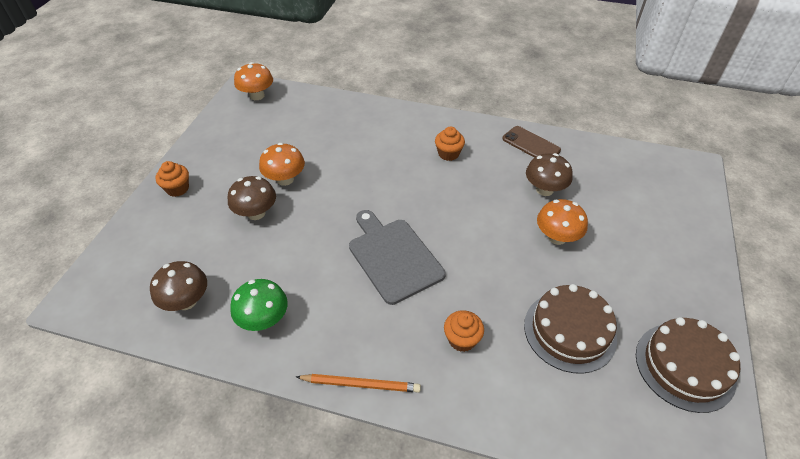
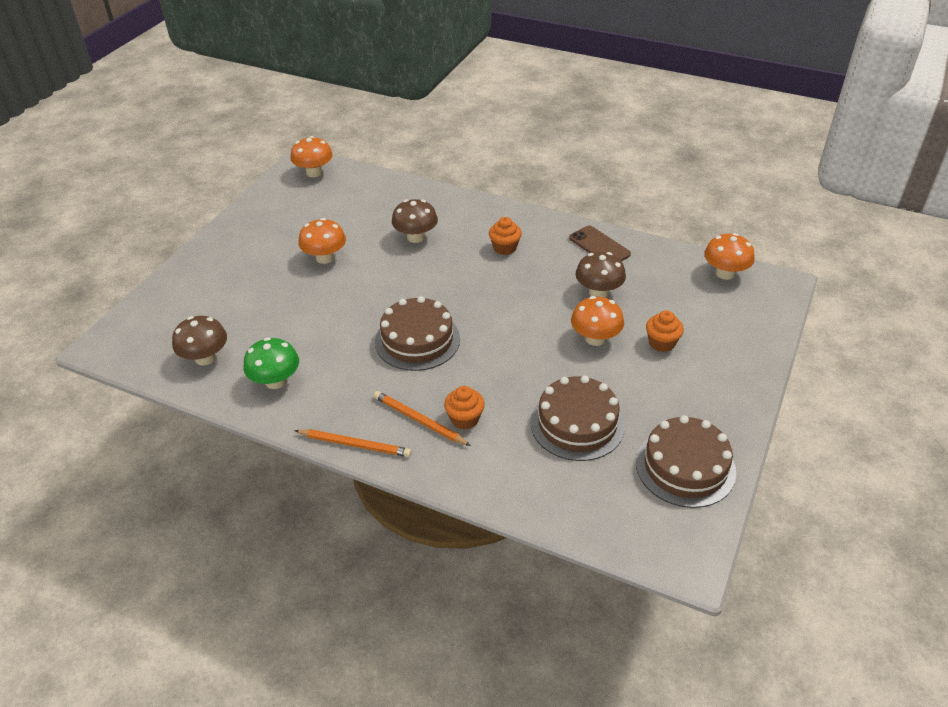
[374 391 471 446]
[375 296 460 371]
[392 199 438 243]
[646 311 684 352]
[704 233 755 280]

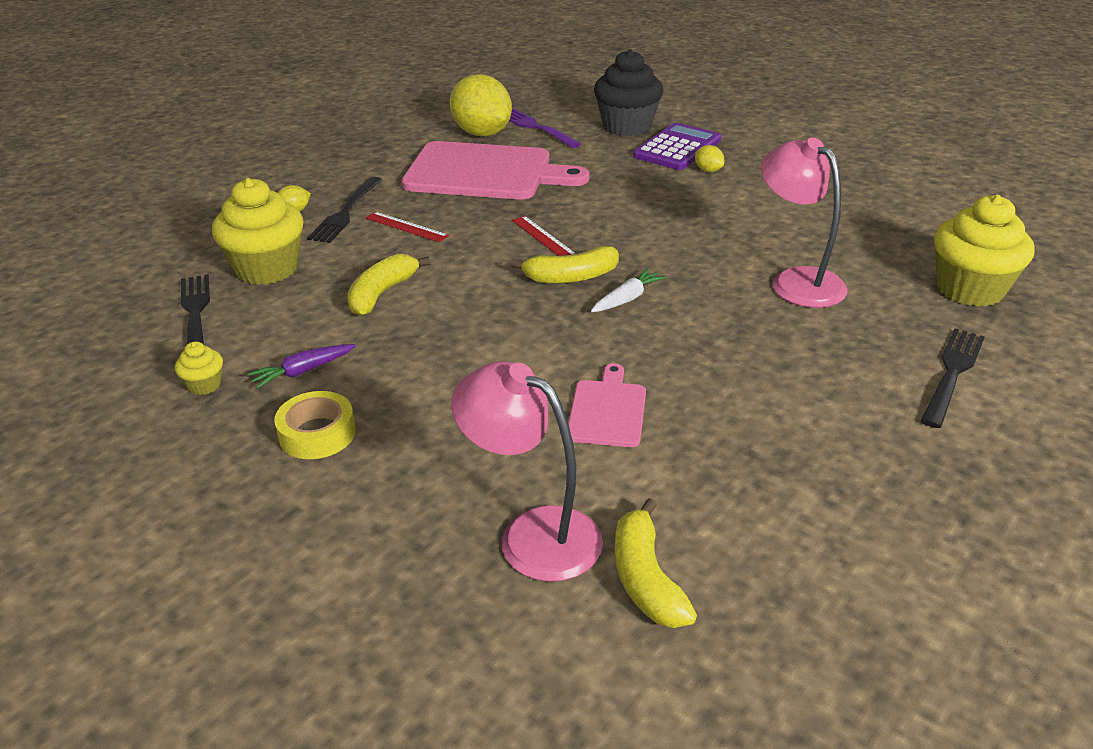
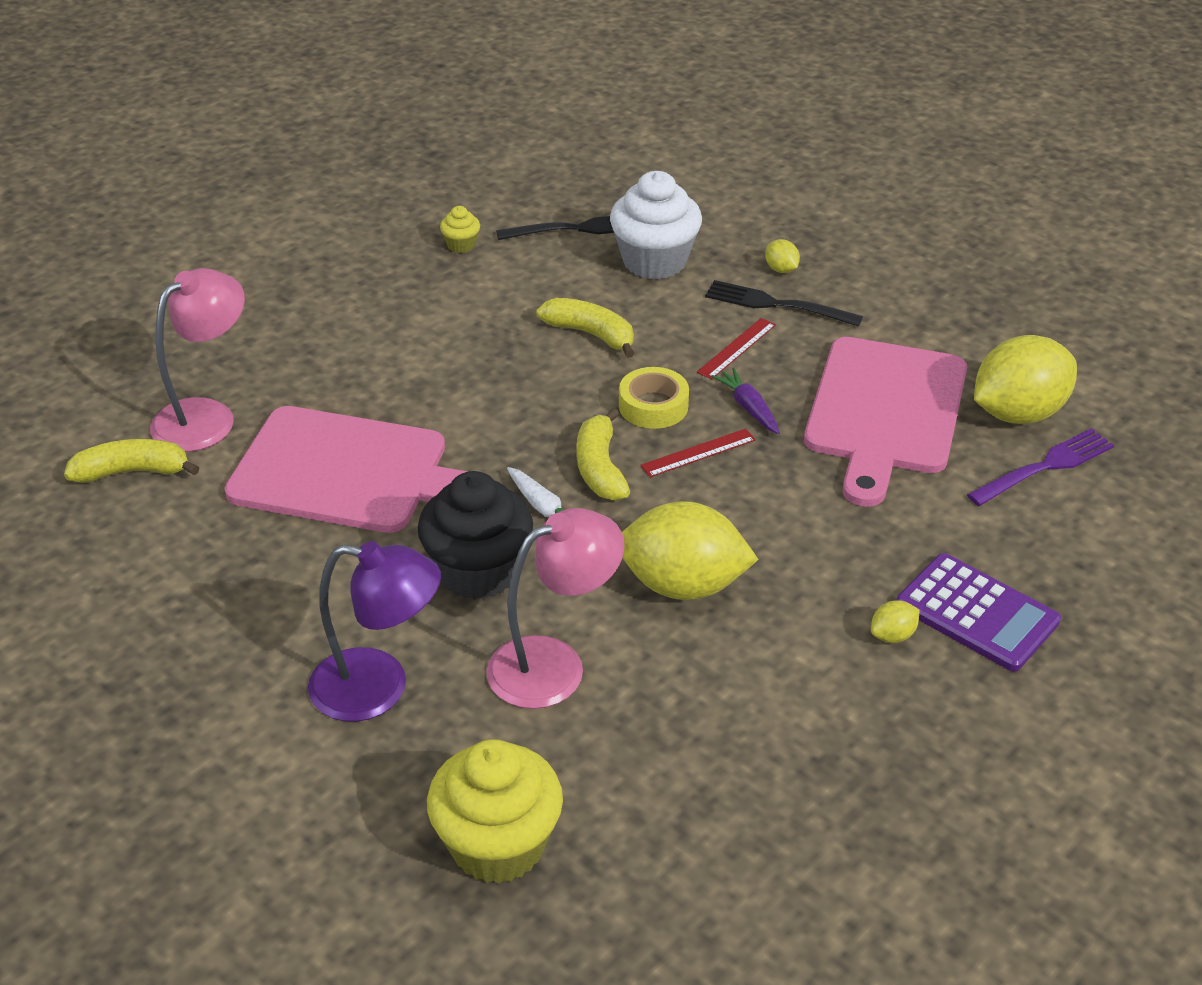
[224 406 468 533]
[308 541 441 722]
[418 471 533 600]
[610 171 702 279]
[619 367 689 429]
[622 501 759 600]
[711 368 780 434]
[920 328 985 428] (first image)

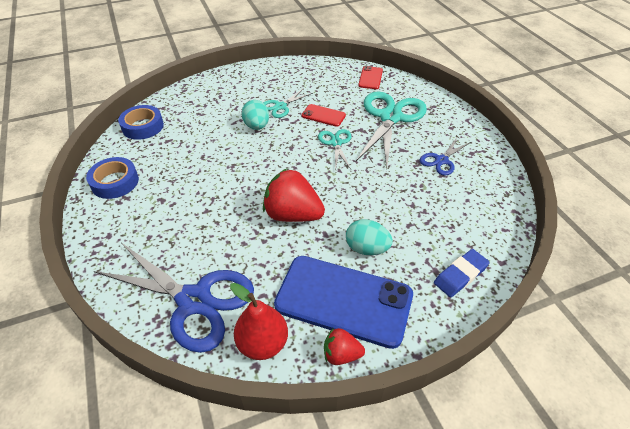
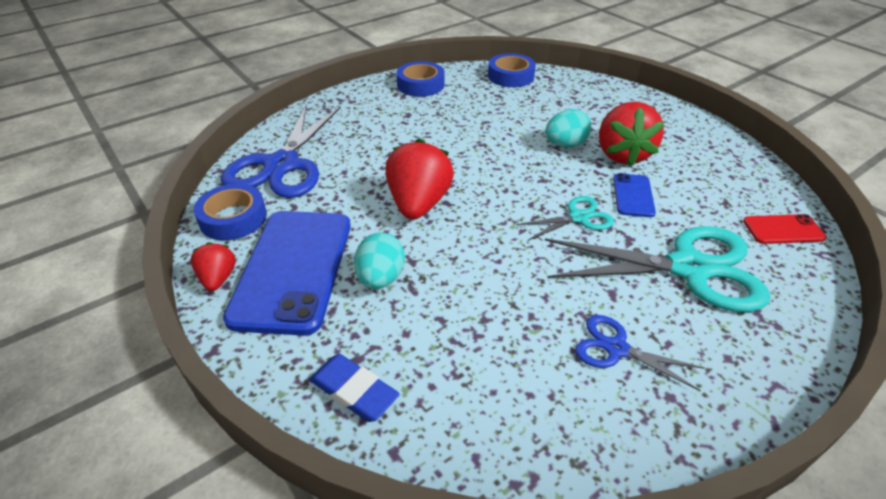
[193 184 267 240]
[599 101 664 167]
[613 173 656 217]

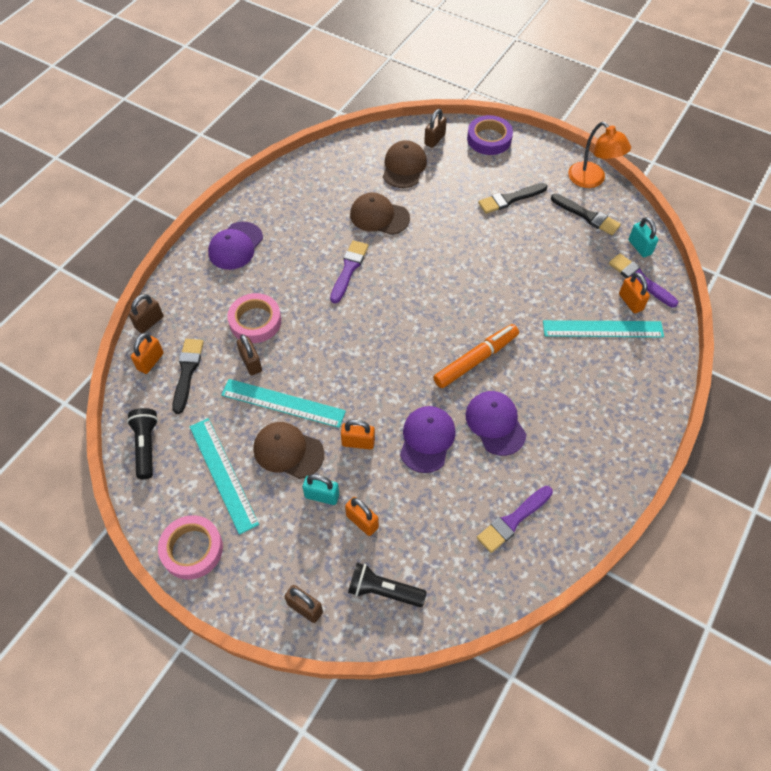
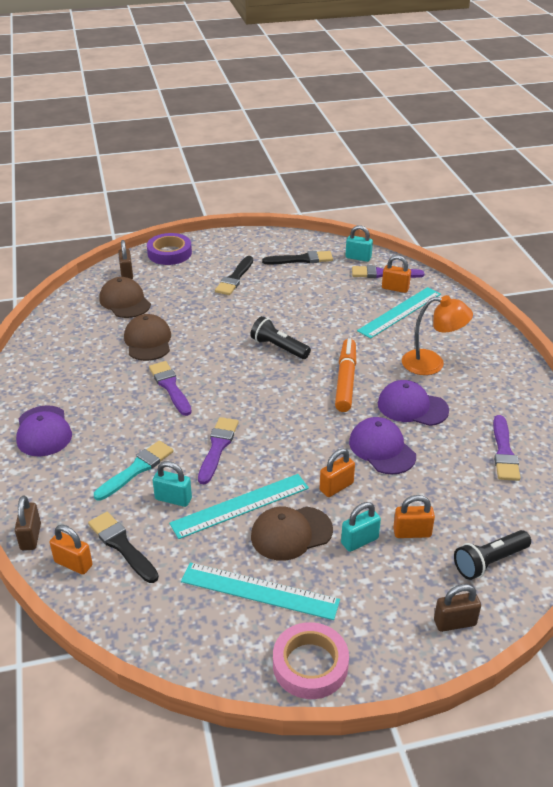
[50 525 93 575]
[94 440 173 501]
[124 314 171 361]
[153 461 192 507]
[198 417 238 484]
[250 316 311 359]
[402 295 473 375]

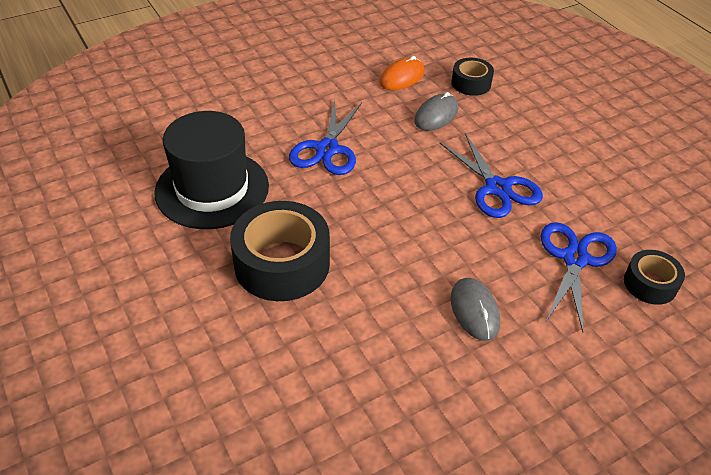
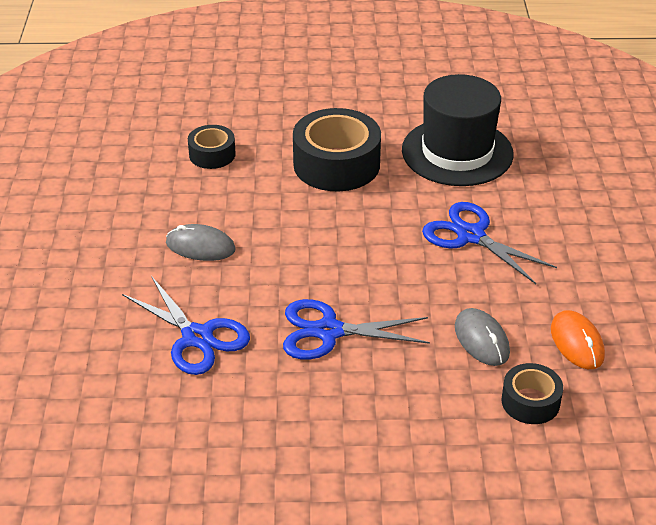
[188 125 236 169]

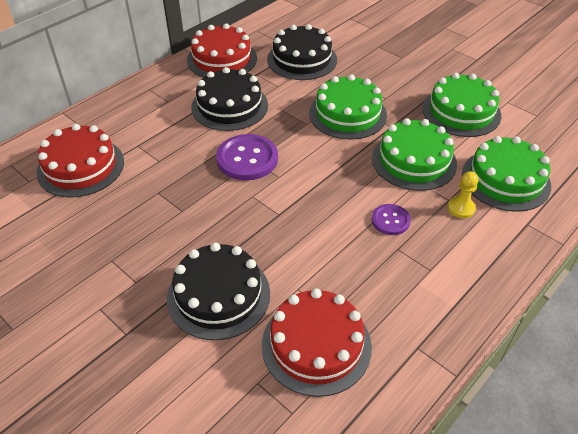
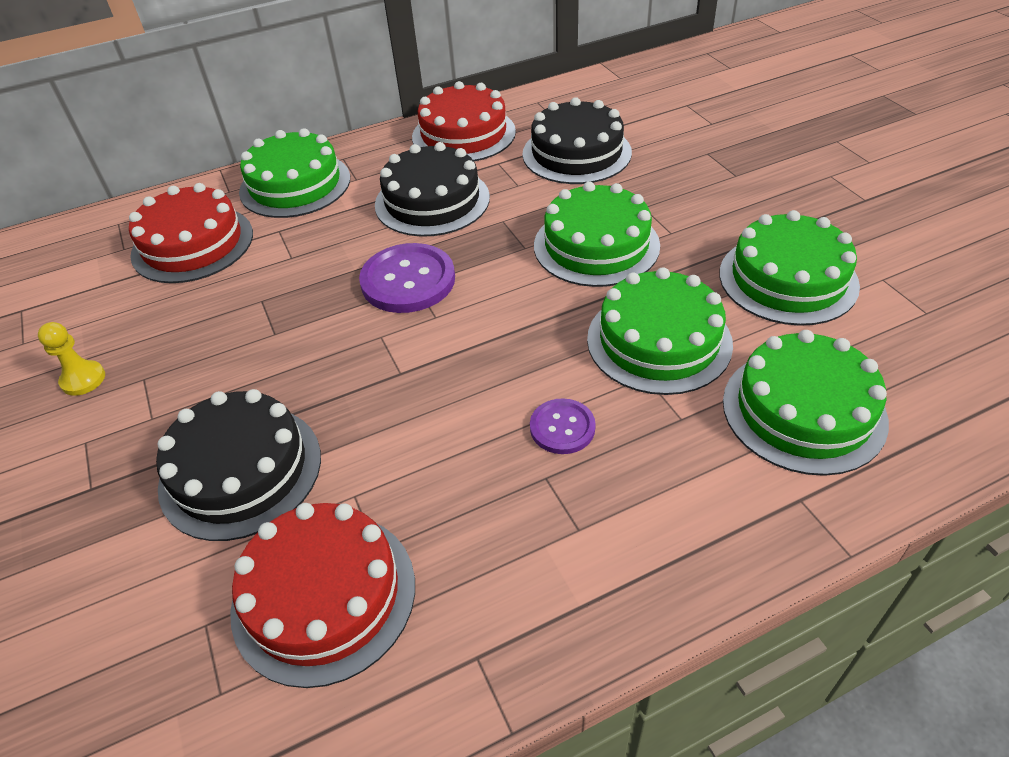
[38 322 105 396]
[239 128 350 218]

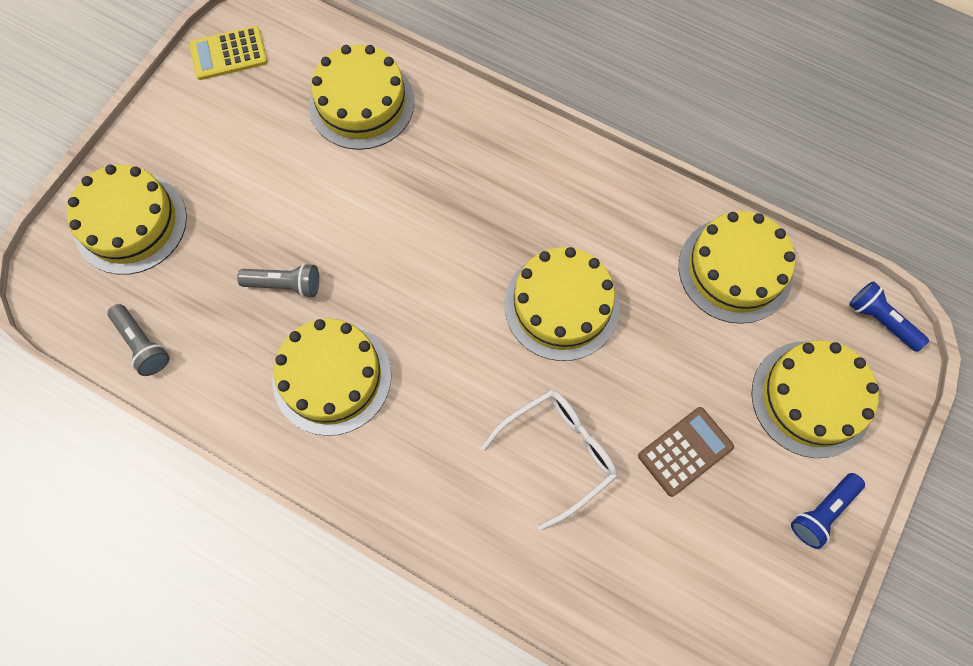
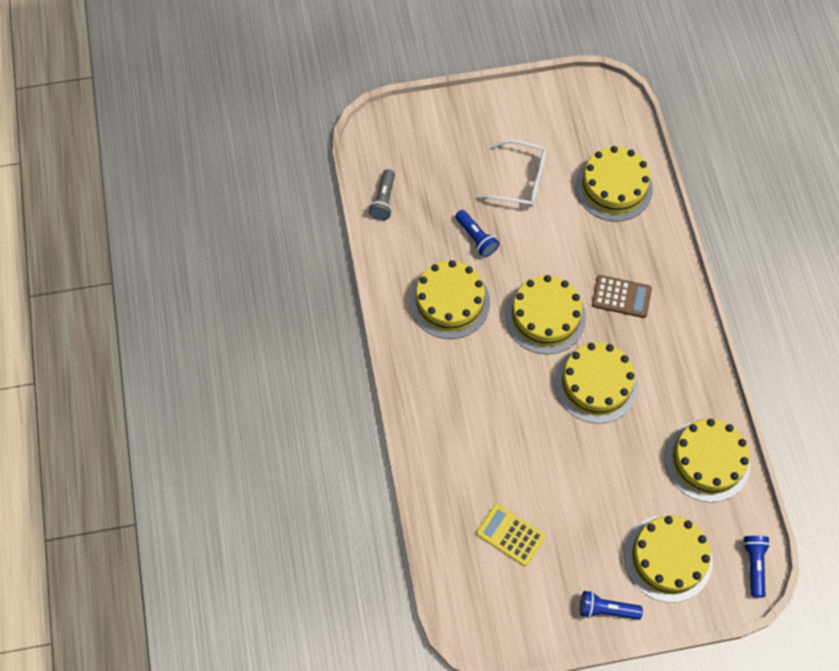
[455 210 499 257]
[476 139 547 207]
[476 504 545 566]
[505 275 586 354]
[592 275 652 318]

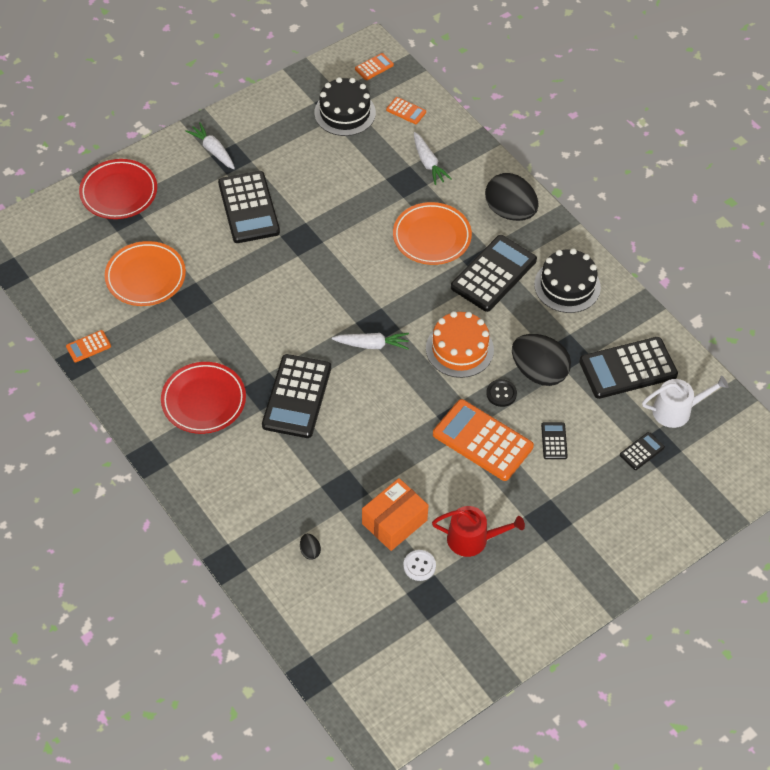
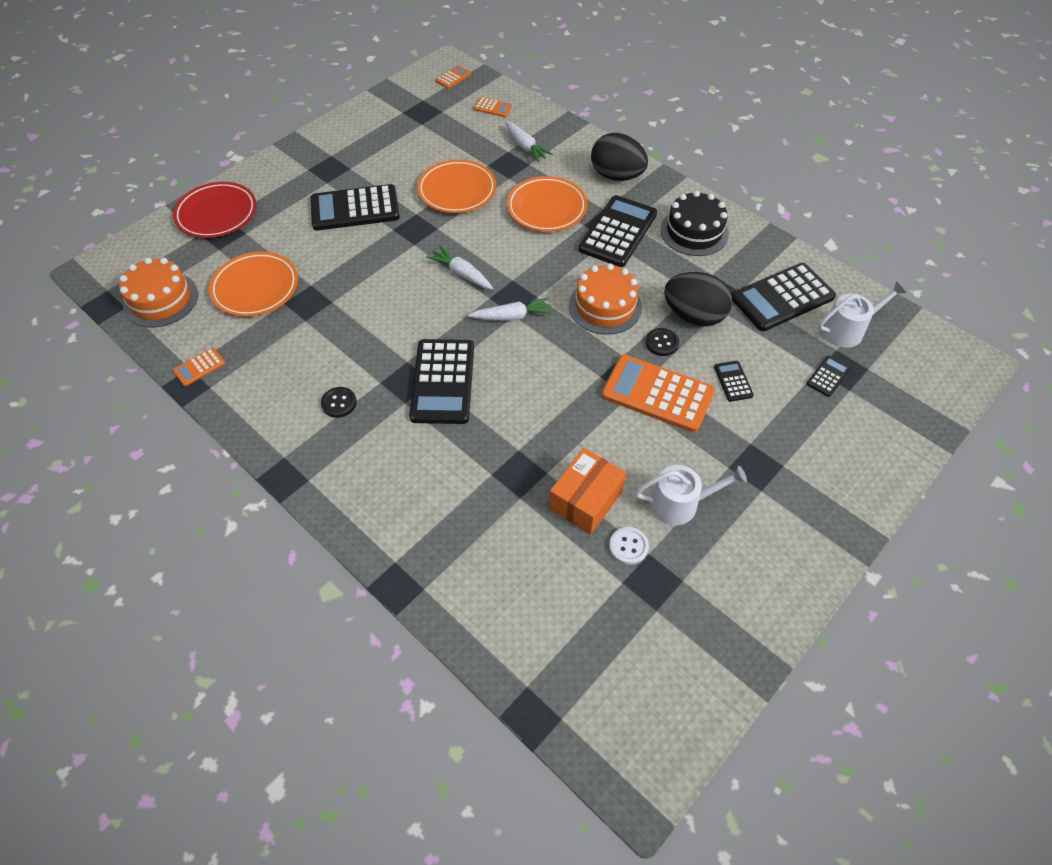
[119 258 198 327]
[310 184 400 231]
[321 387 357 418]
[417 159 496 213]
[426 246 493 290]
[635 465 747 525]
[300 534 321 560] (first image)
[314 77 376 136] (first image)

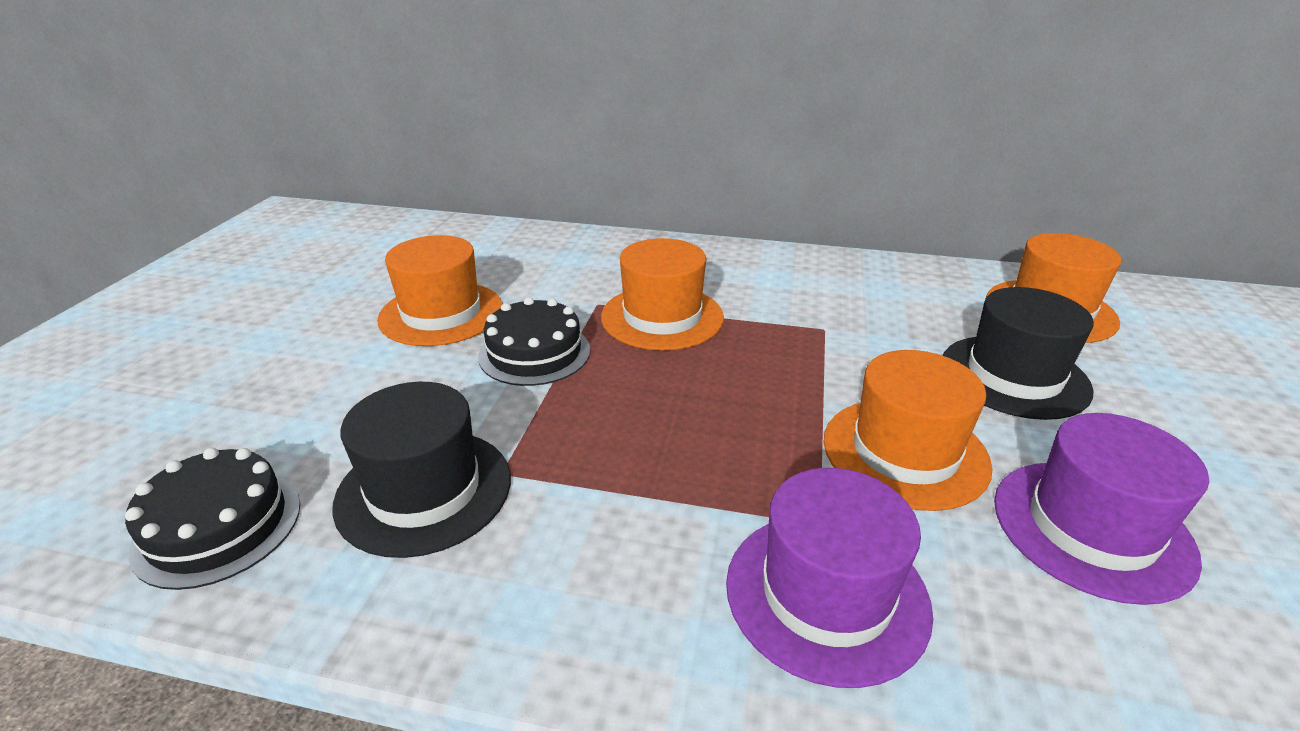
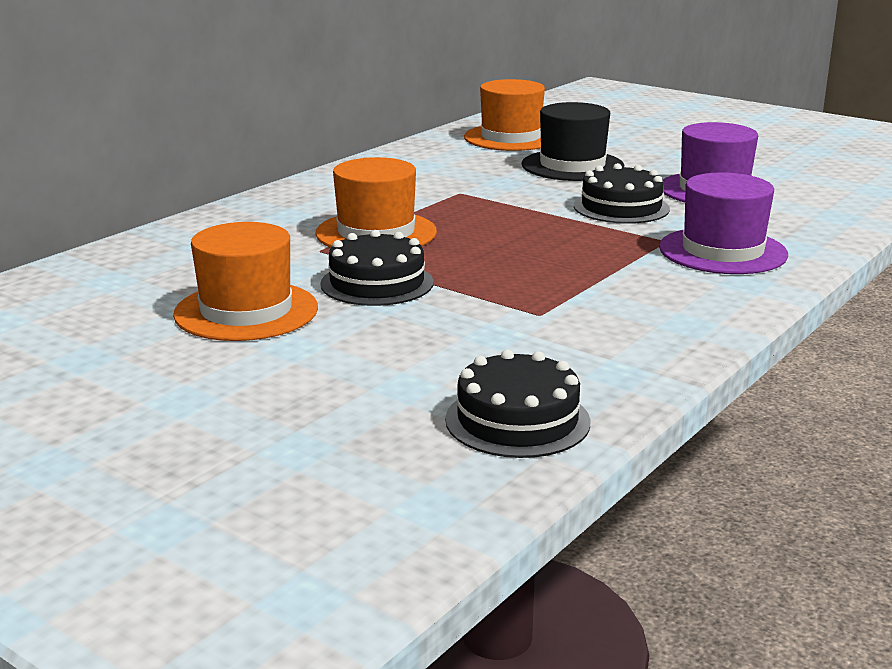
[574 163 670 224]
[332 382 511 558] (first image)

